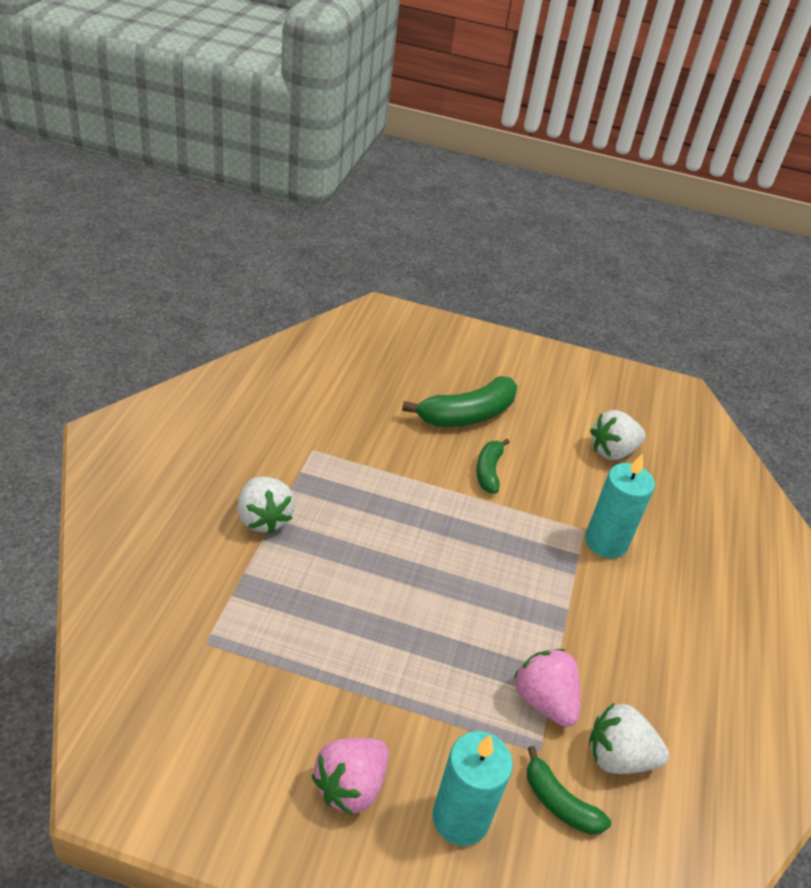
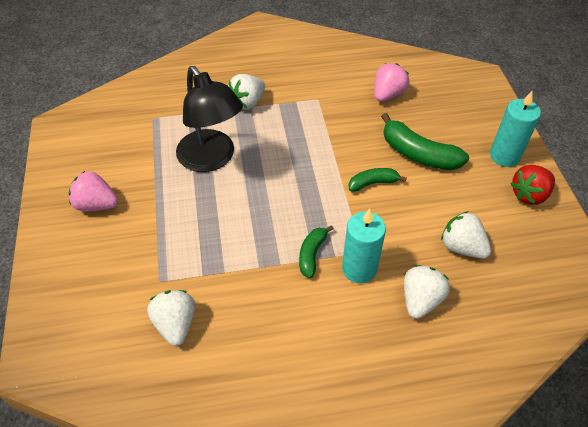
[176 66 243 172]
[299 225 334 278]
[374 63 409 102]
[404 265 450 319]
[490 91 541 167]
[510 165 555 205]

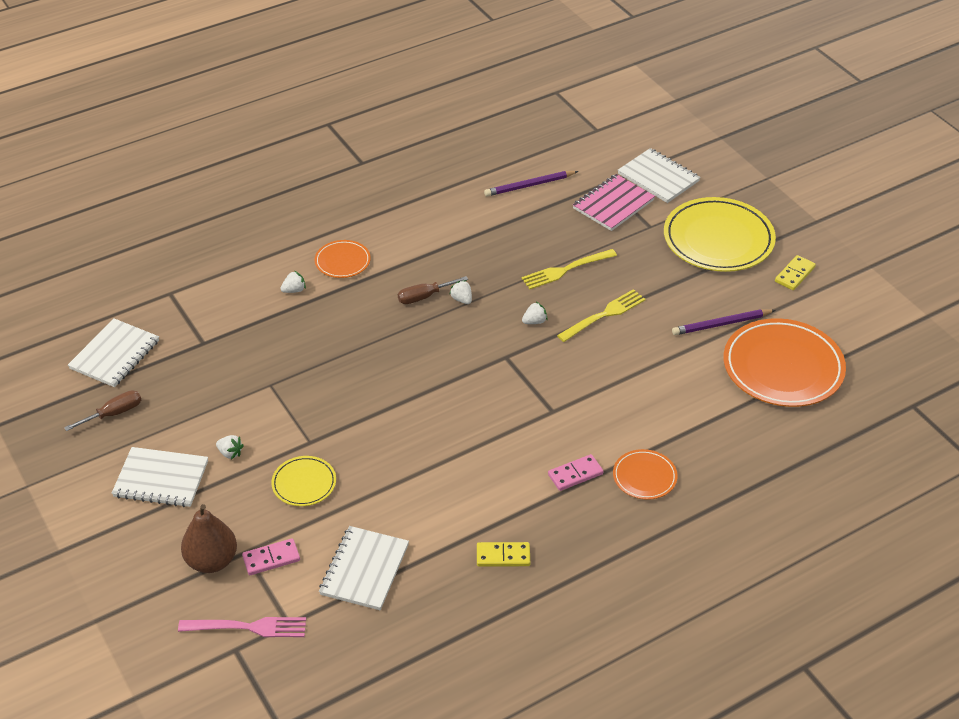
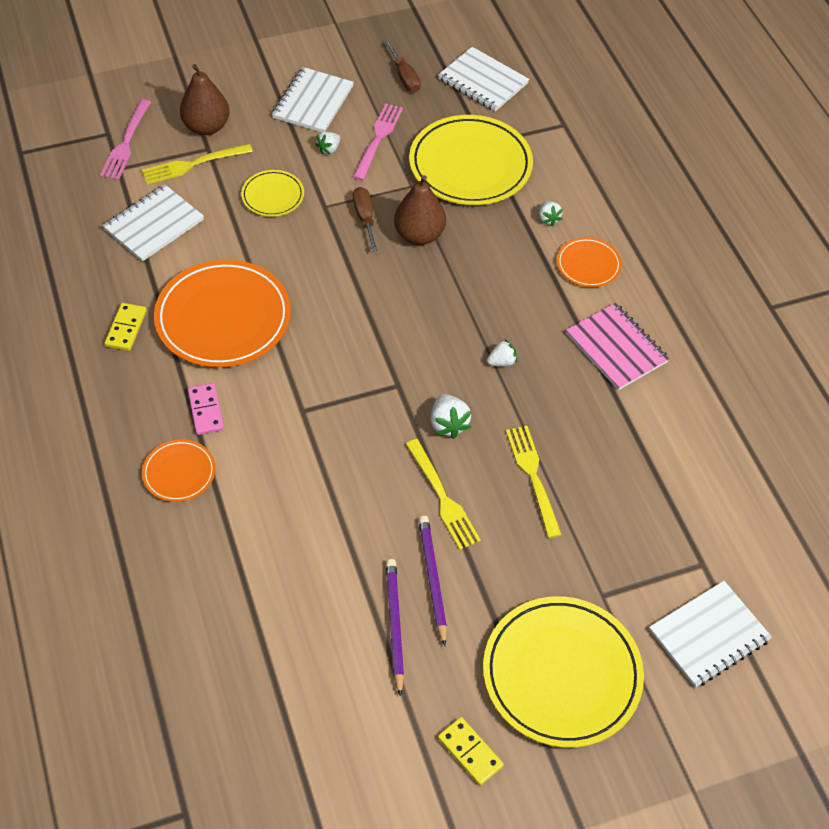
[102 184 204 262]
[142 144 253 185]
[154 260 291 368]
[353 103 403 181]
[353 187 378 251]
[394 175 446 245]
[409 115 533 205]
[419 516 447 646]
[431 394 471 439]
[566 303 669 390]

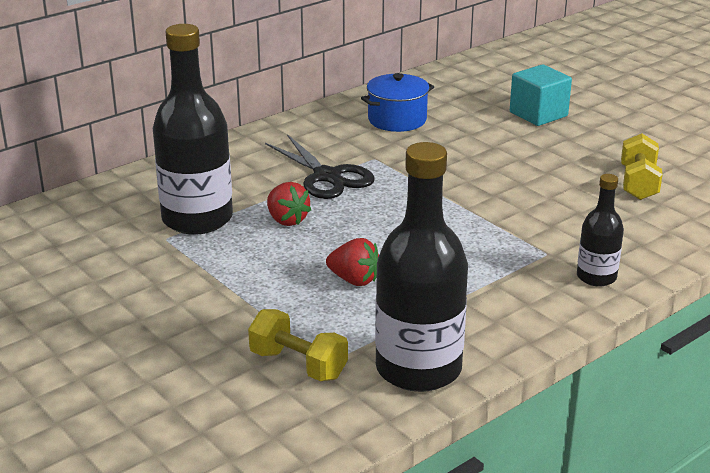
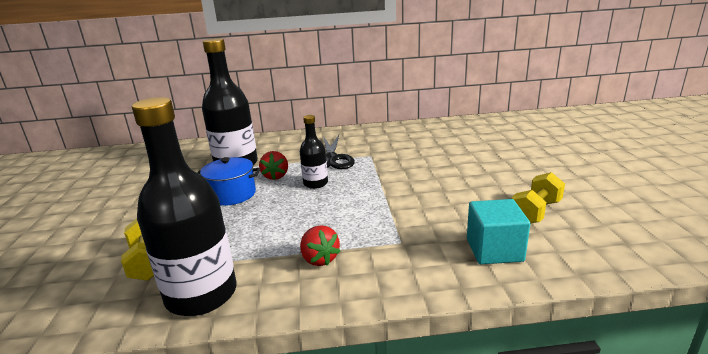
[197 157 261 206]
[300 115 328 189]
[300 225 340 266]
[467 199 530 264]

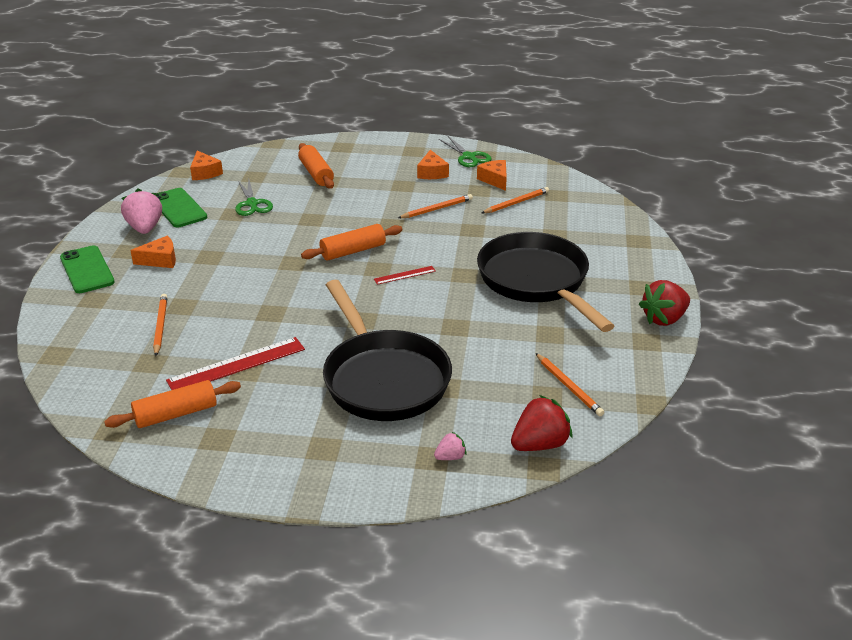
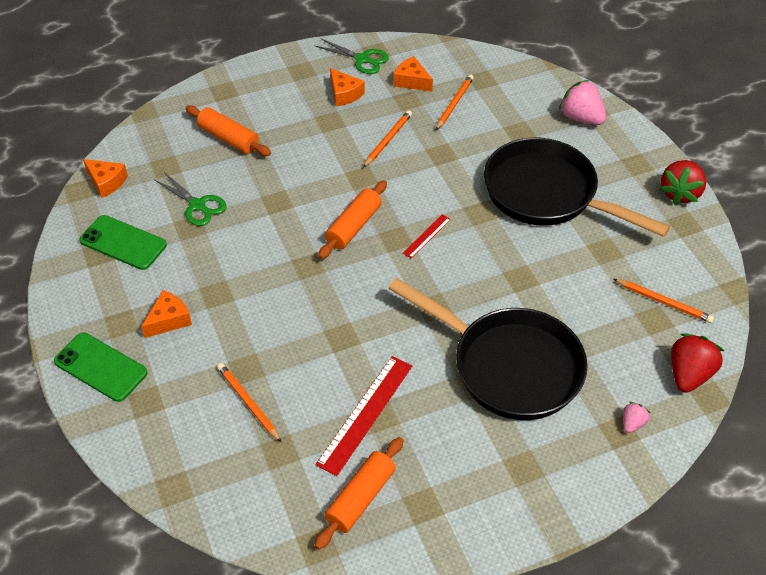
[559 80 606 125]

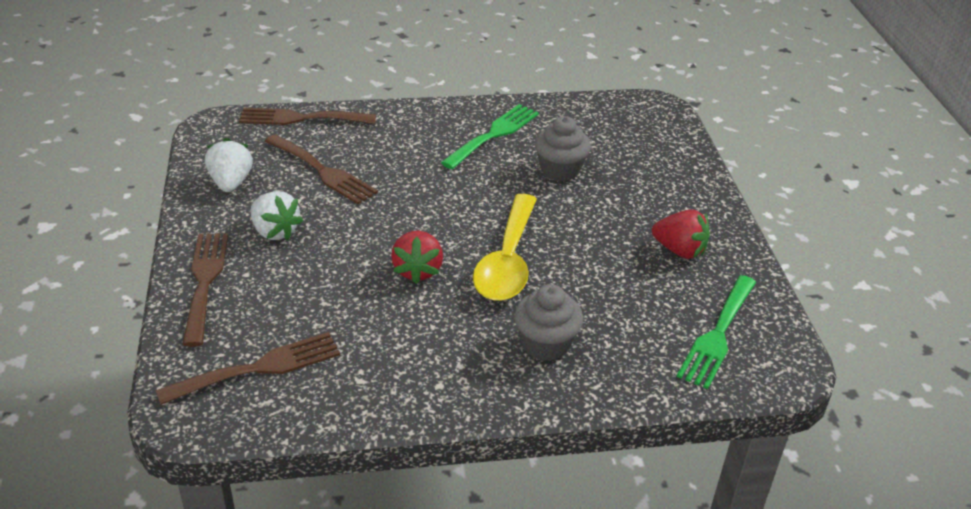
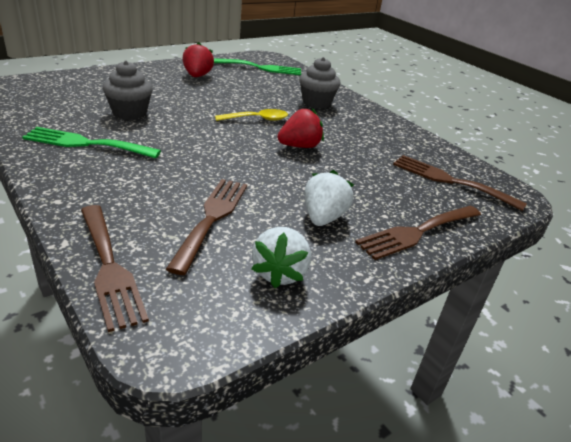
[215 109 288 121]
[251 227 311 288]

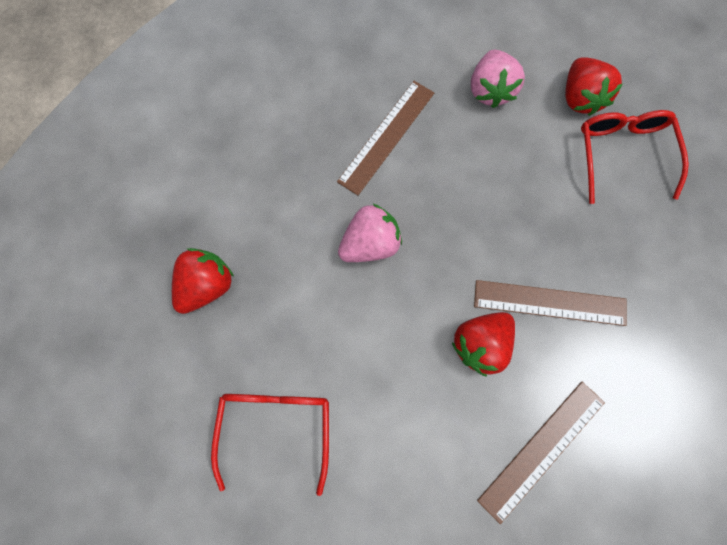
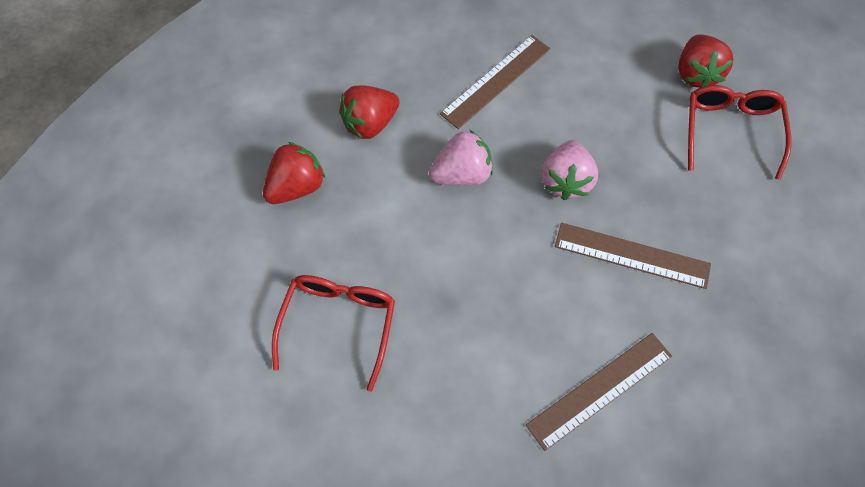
[339 85 400 139]
[541 140 598 200]

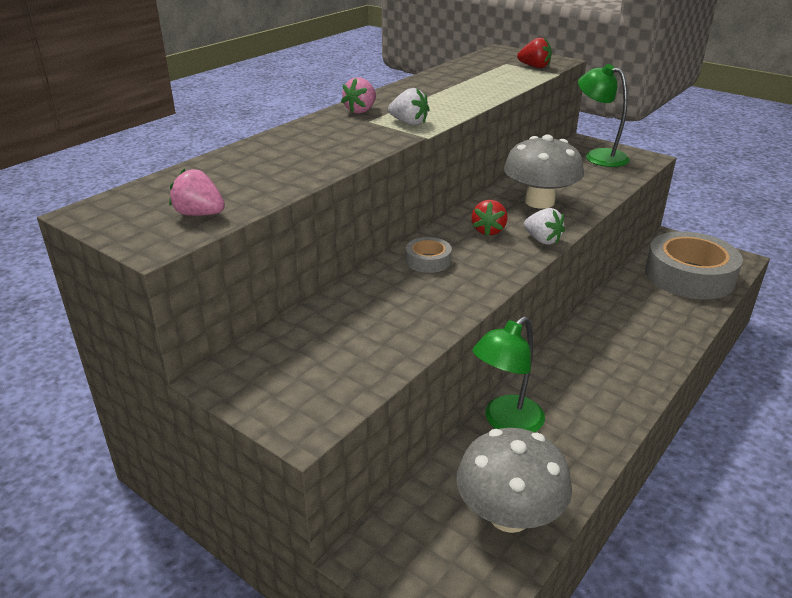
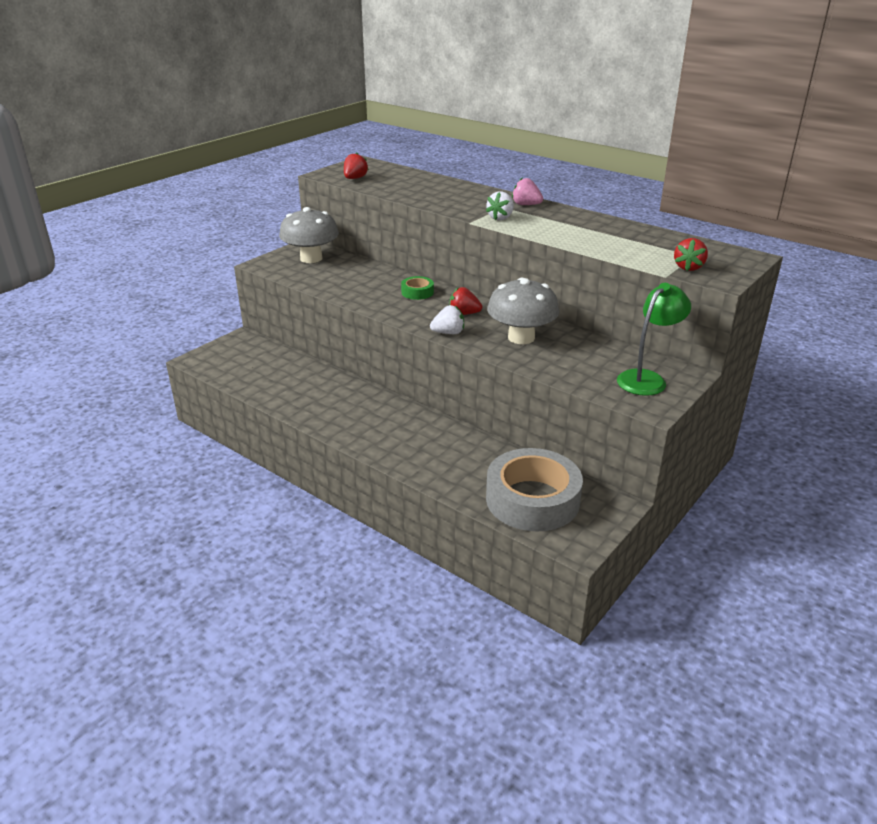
[279 207 339 263]
[344 152 369 179]
[401 276 434 300]
[430 305 464 334]
[472 316 545 432] (first image)

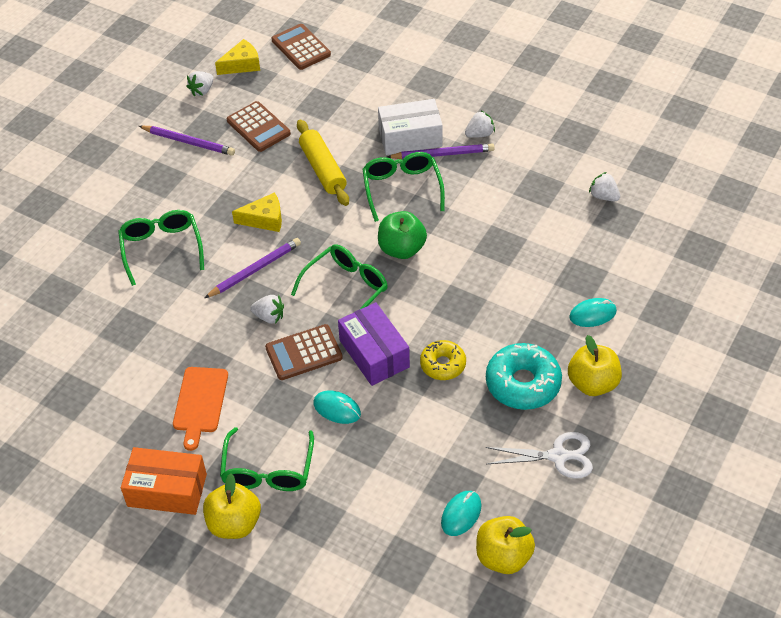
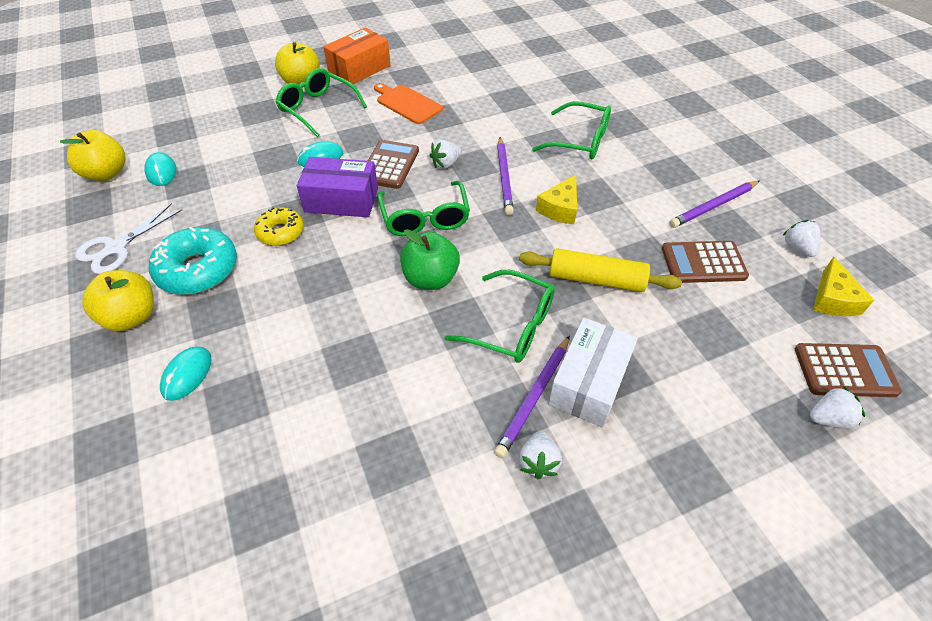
[810 386 865 428]

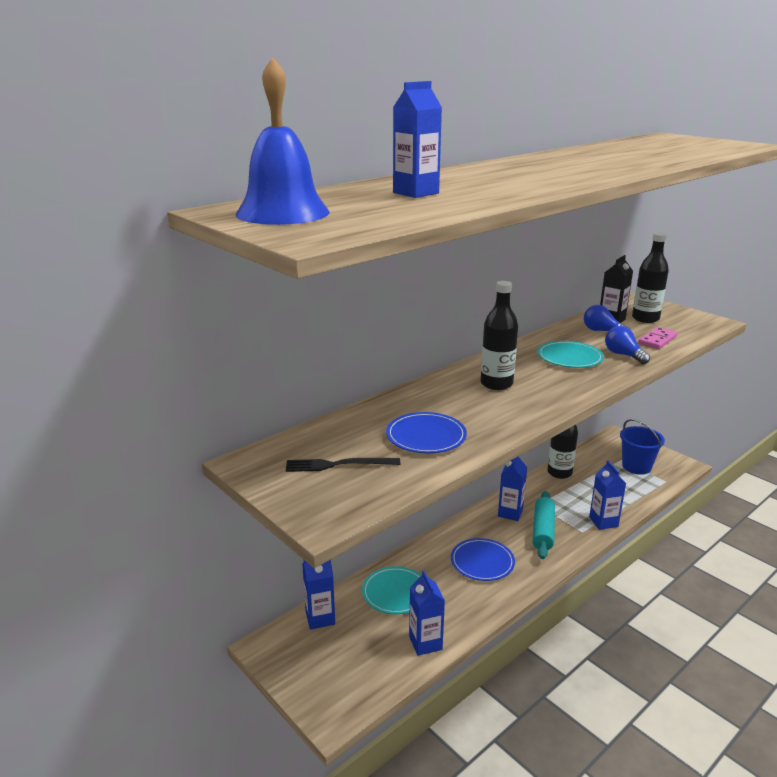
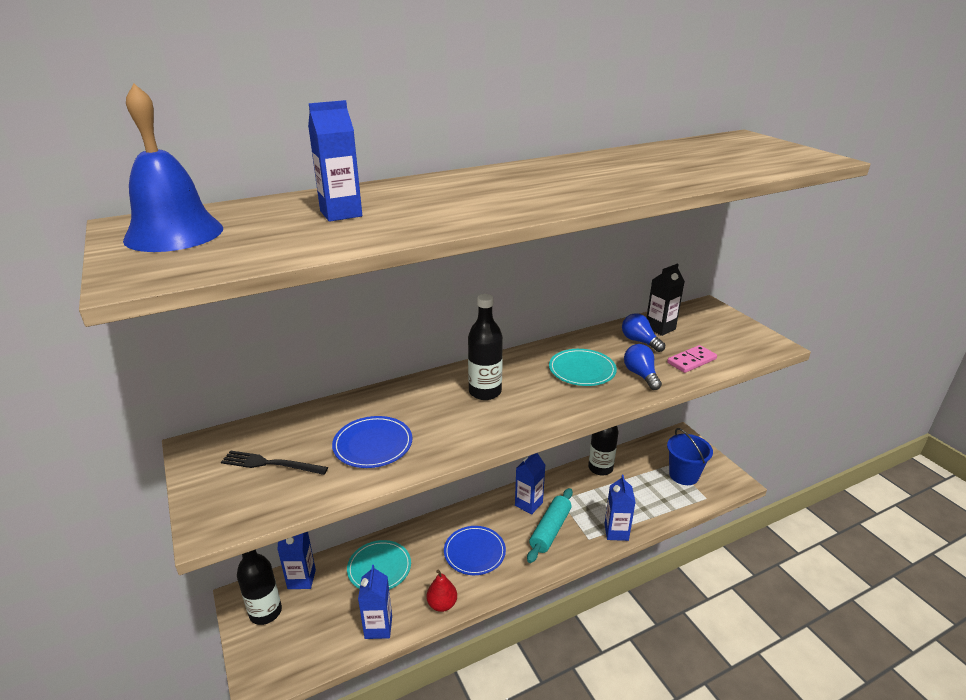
[237 549 282 625]
[426 569 457 612]

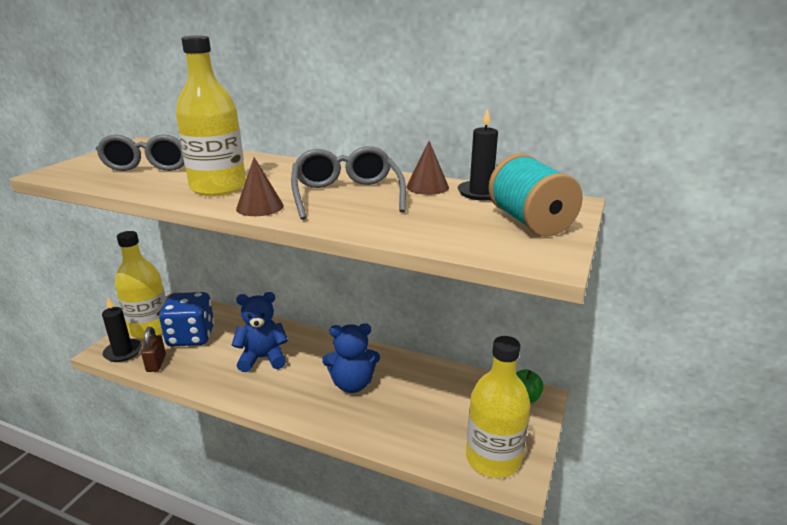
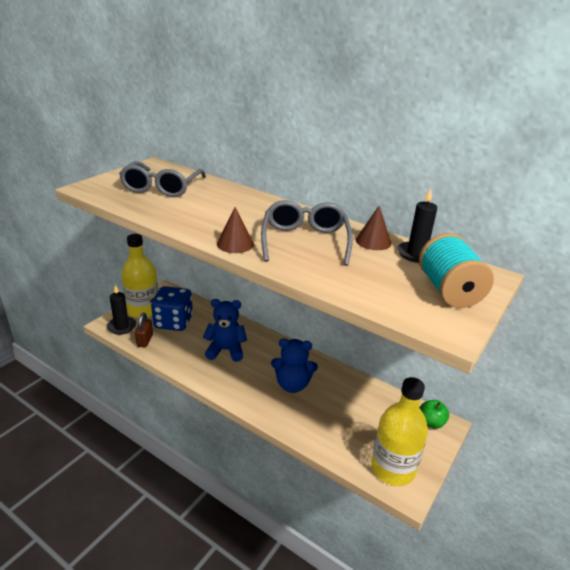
[176 35 246 196] (first image)

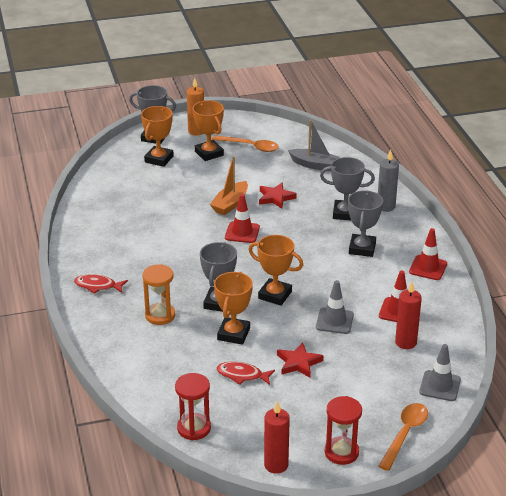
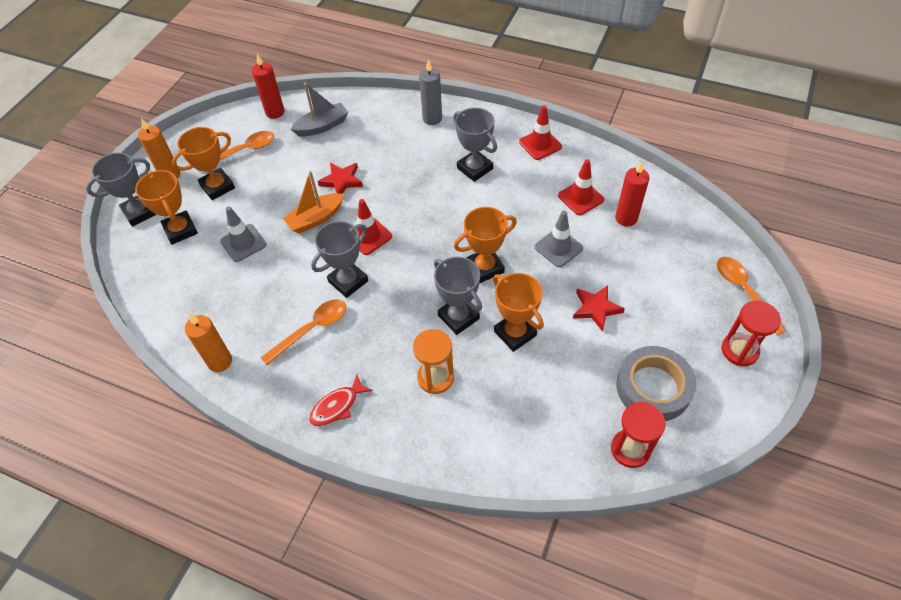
[172 127 235 200]
[185 313 232 372]
[220 206 266 262]
[252 54 284 119]
[260 299 346 365]
[282 171 344 234]
[311 221 368 298]
[616 346 696 421]
[216 362 275 385] (first image)

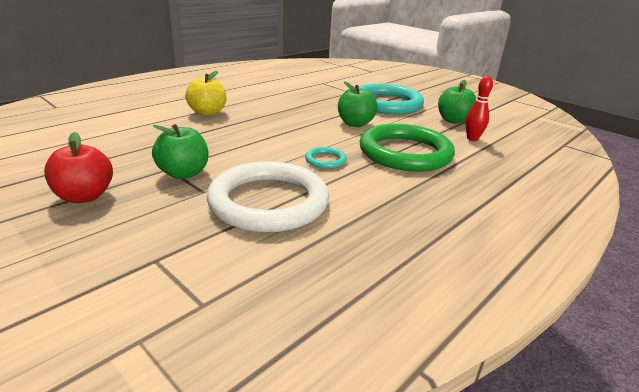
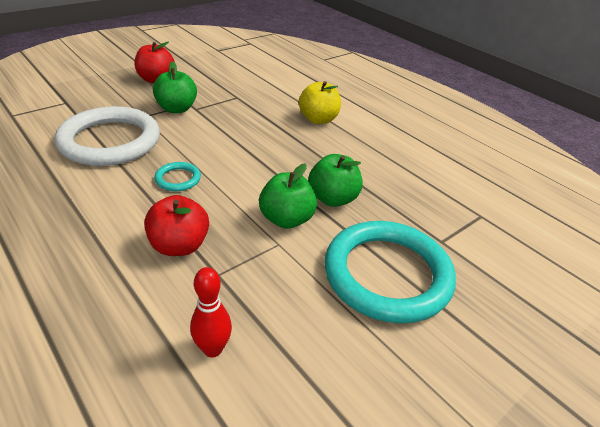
[144 195 209 256]
[308 154 362 207]

